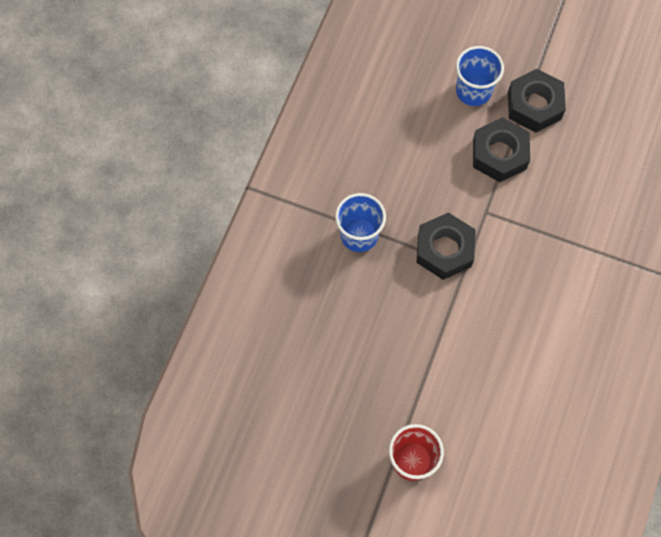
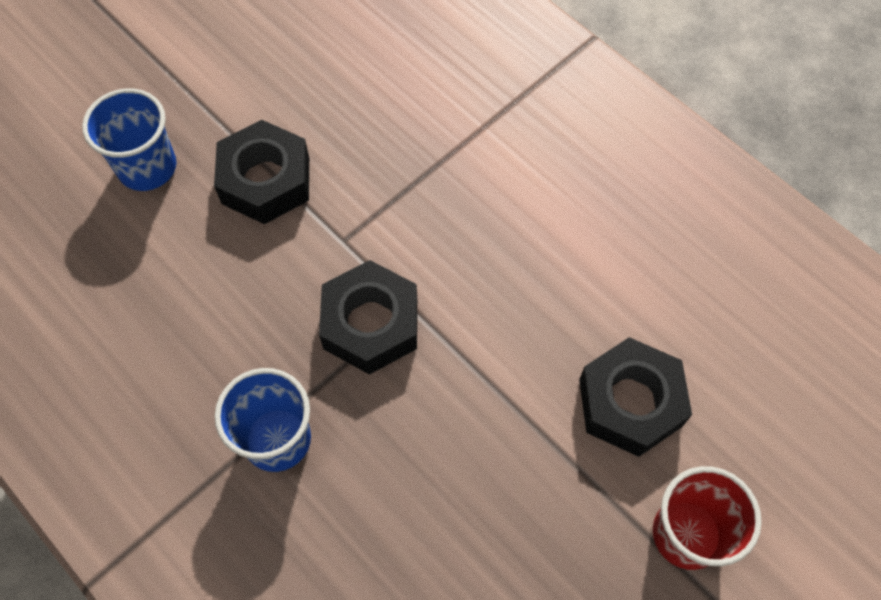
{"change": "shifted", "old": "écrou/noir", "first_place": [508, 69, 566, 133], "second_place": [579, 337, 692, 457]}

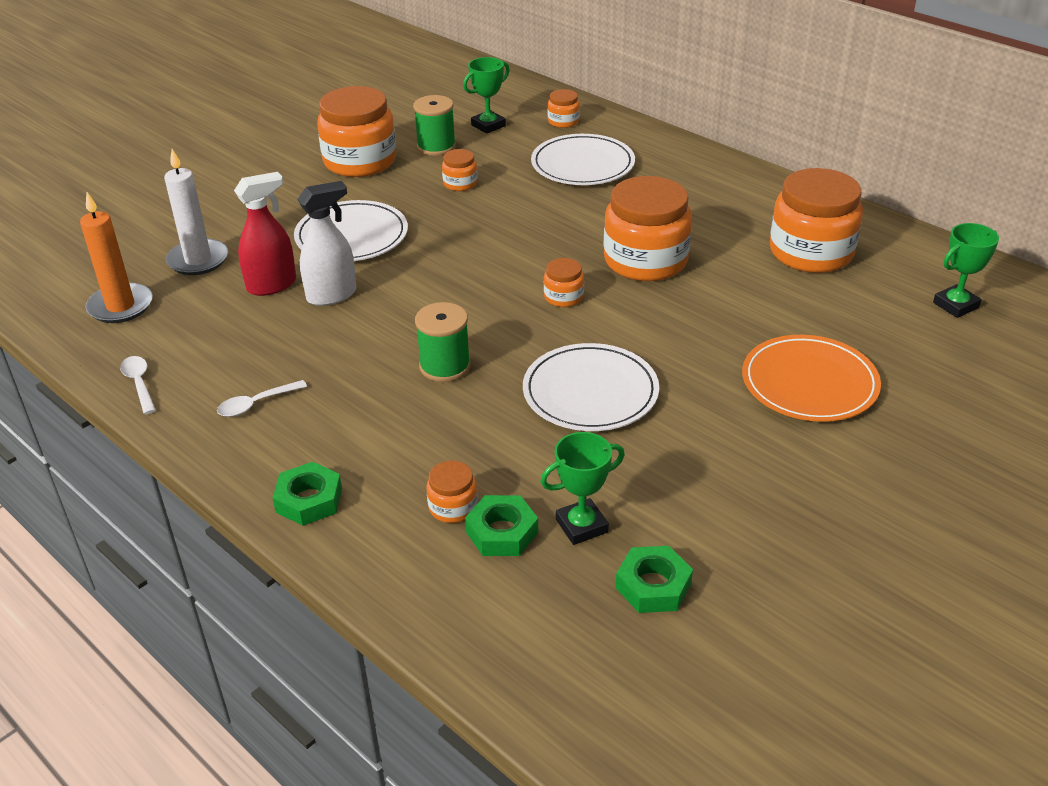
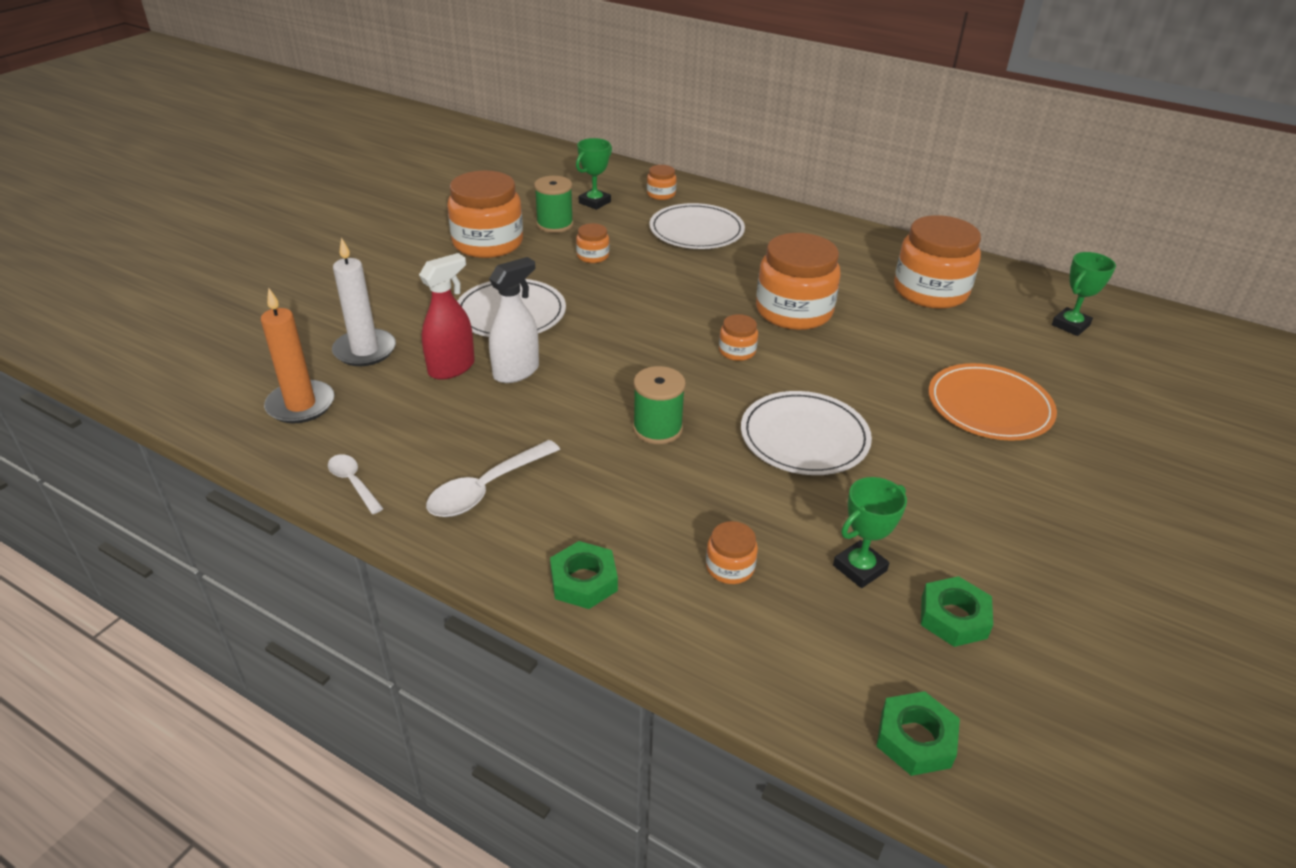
{"change": "scaled", "old": "cuillère/blanc", "first_place": [217, 380, 307, 417], "second_place": [426, 440, 560, 517], "factor": 1.65}
{"change": "shifted", "old": "écrou/vert", "first_place": [465, 495, 538, 556], "second_place": [876, 691, 960, 776]}

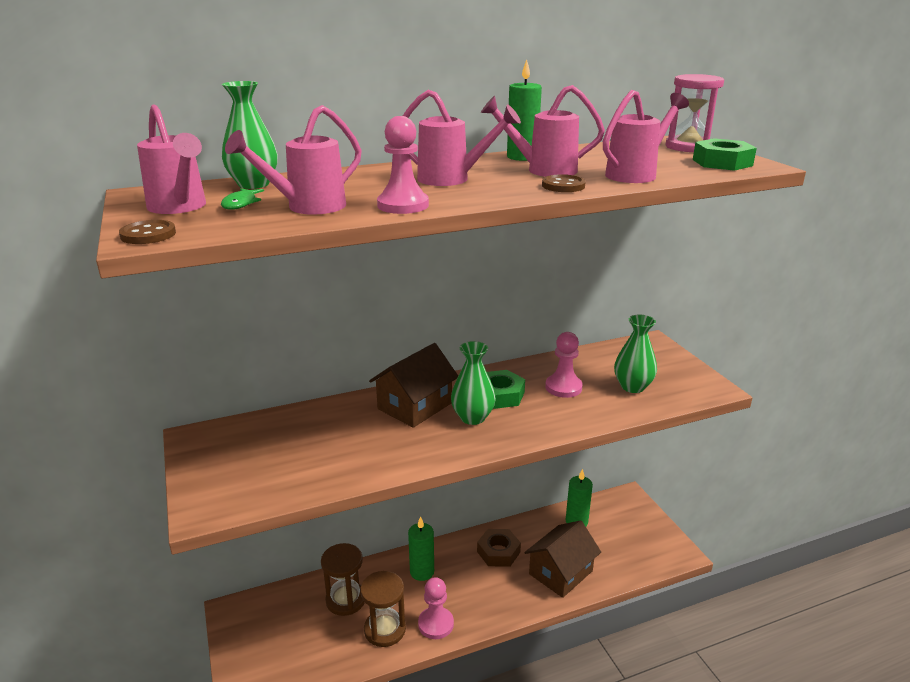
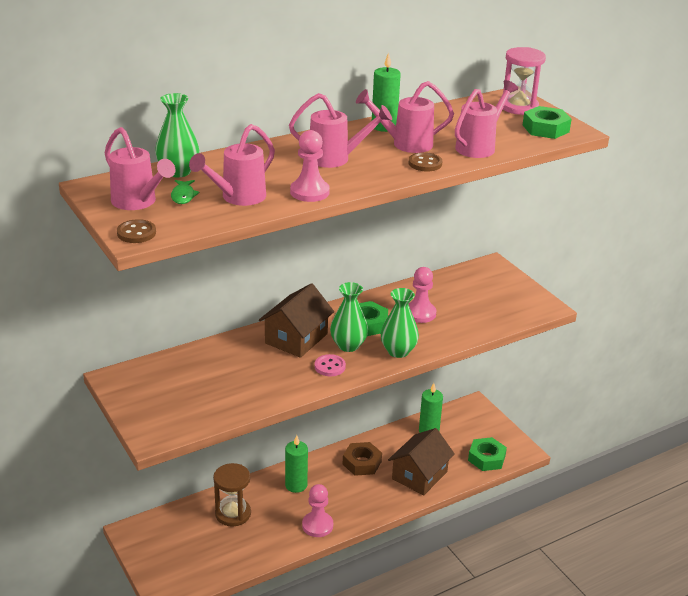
{"change": "gone", "old": "sablier/marron", "first_place": [360, 571, 406, 647]}
{"change": "shifted", "old": "vase/vert", "first_place": [614, 315, 657, 393], "second_place": [381, 288, 419, 358]}
{"change": "new", "new": "bouton/rose", "second_place": [315, 354, 346, 376]}
{"change": "new", "new": "écrou/vert", "second_place": [468, 437, 507, 471]}

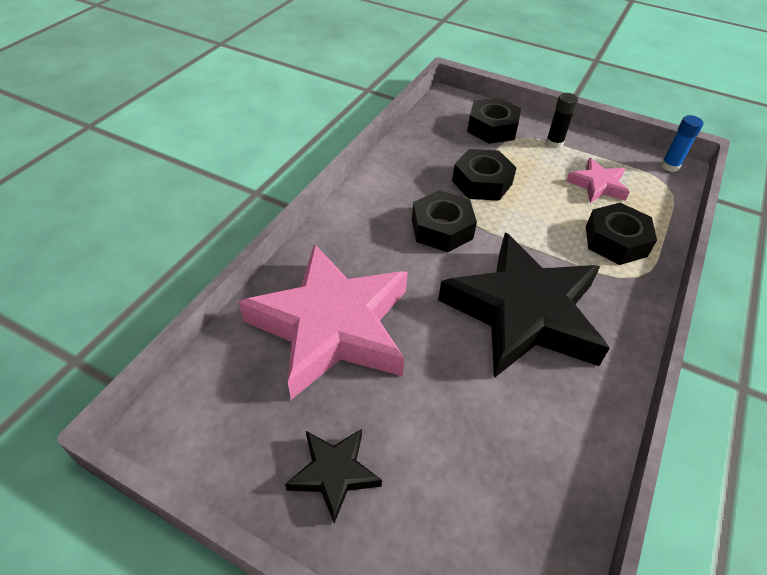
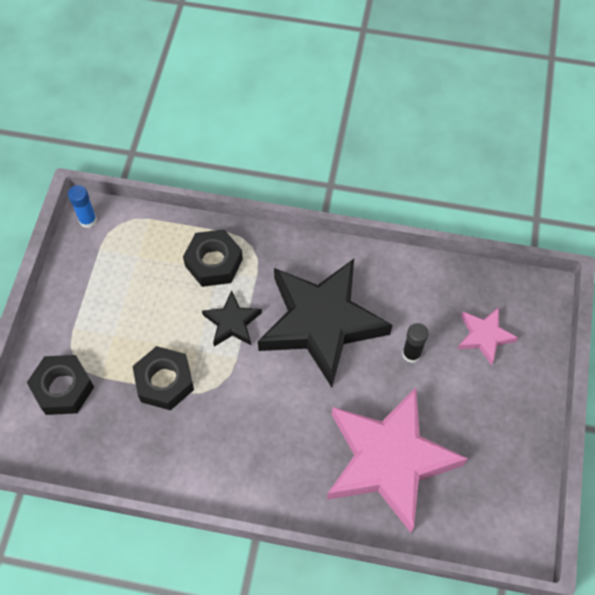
{"change": "shifted", "old": "étoile/noir", "first_place": [285, 429, 382, 523], "second_place": [202, 290, 262, 347]}
{"change": "gone", "old": "écrou/noir", "first_place": [412, 190, 477, 252]}
{"change": "shifted", "old": "bâton de colle/noir", "first_place": [546, 93, 578, 149], "second_place": [402, 323, 429, 363]}
{"change": "shifted", "old": "étoile/rose", "first_place": [566, 158, 630, 203], "second_place": [458, 307, 518, 366]}

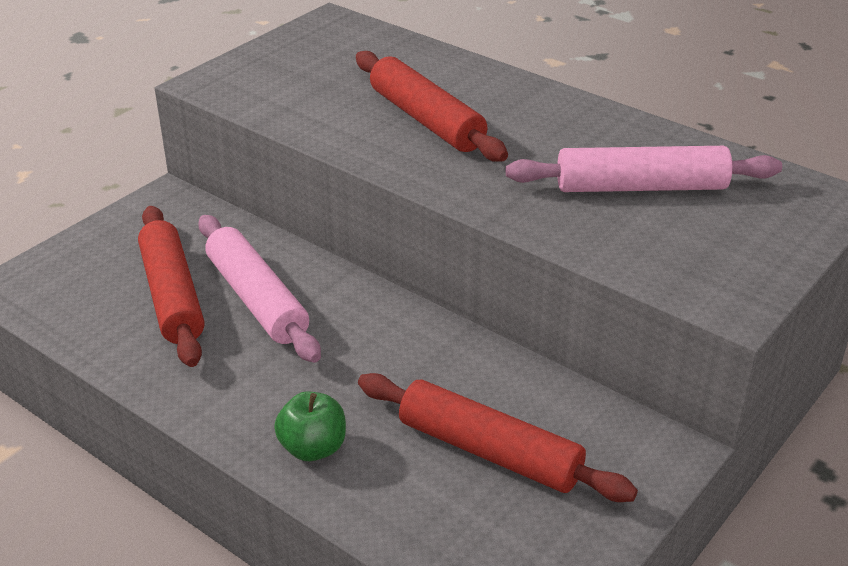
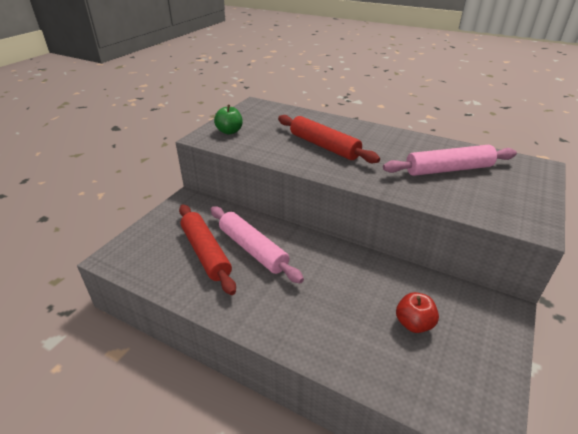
{"change": "shifted", "old": "pomme/vert", "first_place": [274, 391, 346, 461], "second_place": [214, 104, 243, 134]}
{"change": "swapped", "old": "rouleau à pâtisserie/rouge", "new": "pomme/rouge", "first_place": [358, 373, 638, 502], "second_place": [396, 292, 439, 333]}

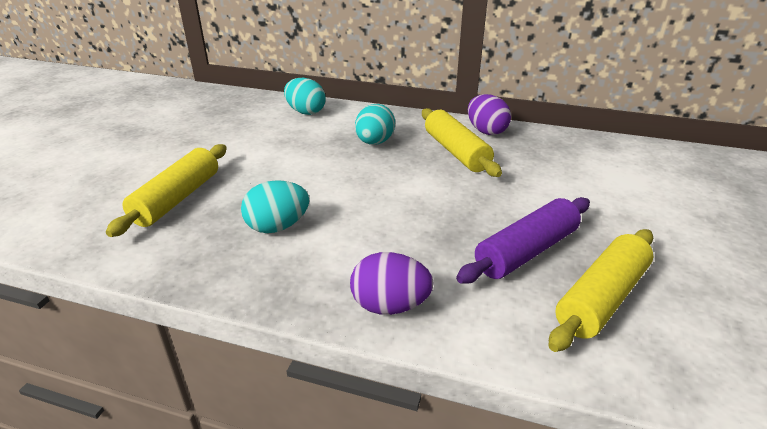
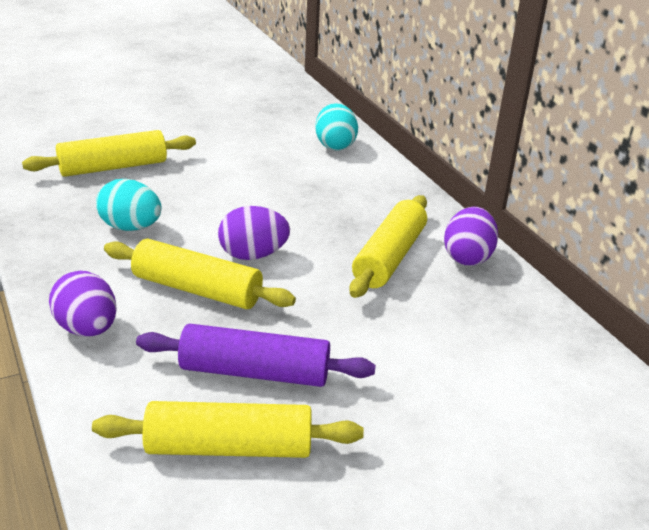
{"change": "gone", "old": "œuf/turquoise", "first_place": [355, 104, 395, 145]}
{"change": "new", "new": "rouleau à pâtisserie/jaune", "second_place": [104, 239, 296, 309]}
{"change": "new", "new": "œuf/violet", "second_place": [218, 206, 290, 260]}

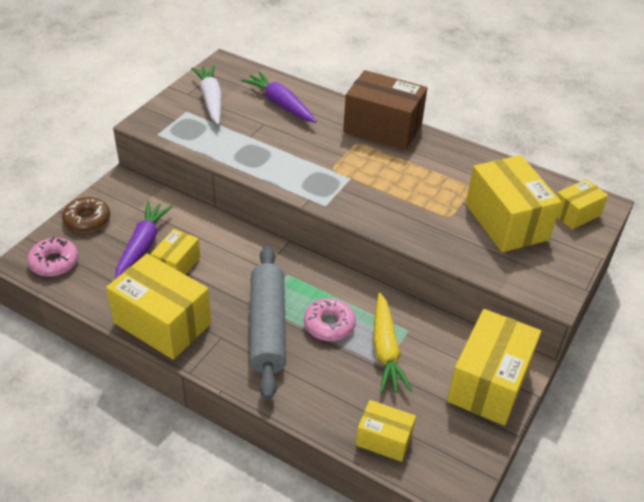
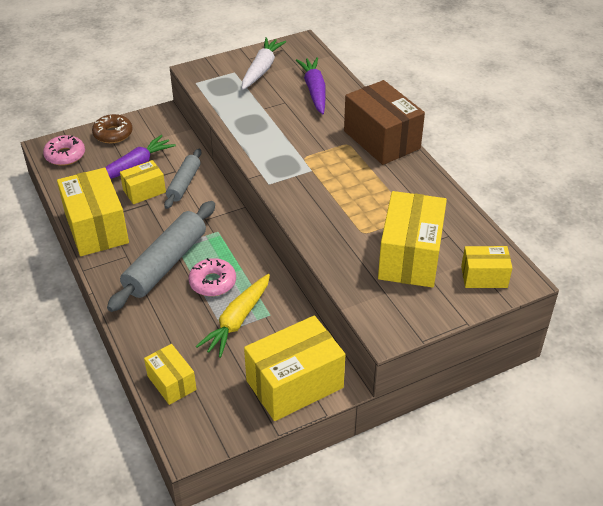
{"change": "new", "new": "rouleau à pâtisserie/gris", "second_place": [164, 149, 201, 209]}

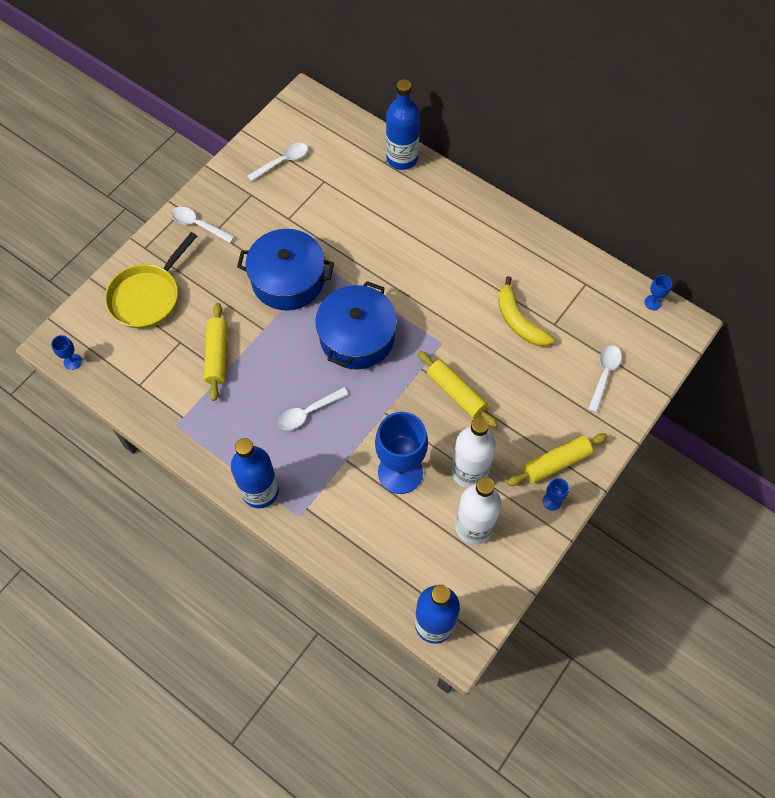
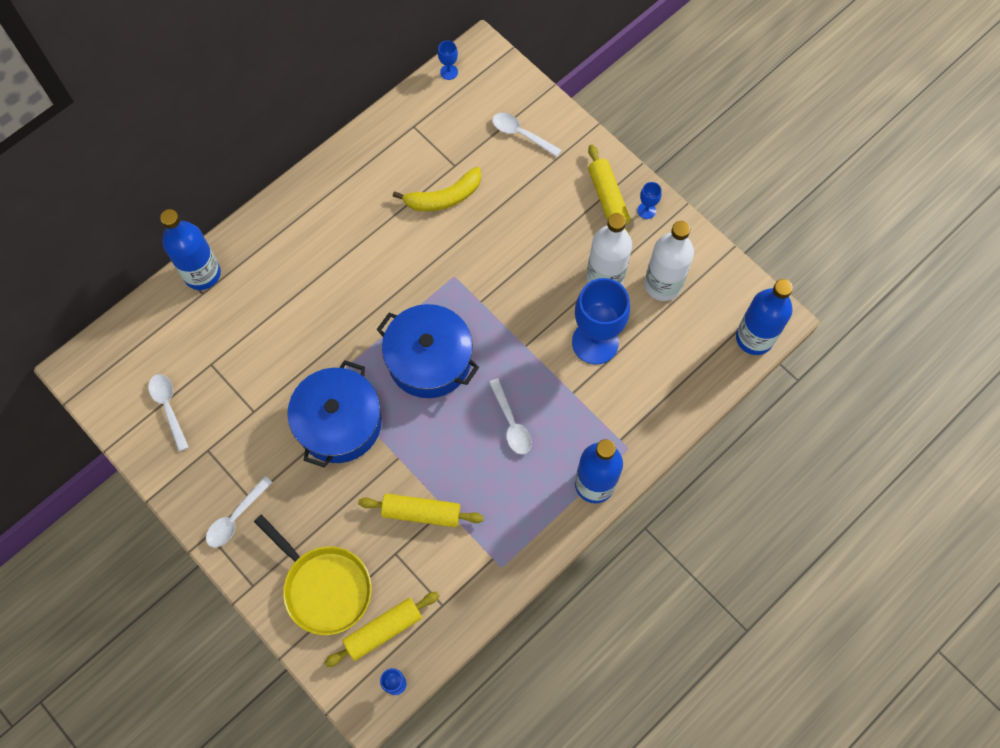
{"change": "shifted", "old": "rouleau à pâtisserie/jaune", "first_place": [418, 351, 498, 428], "second_place": [324, 592, 439, 667]}

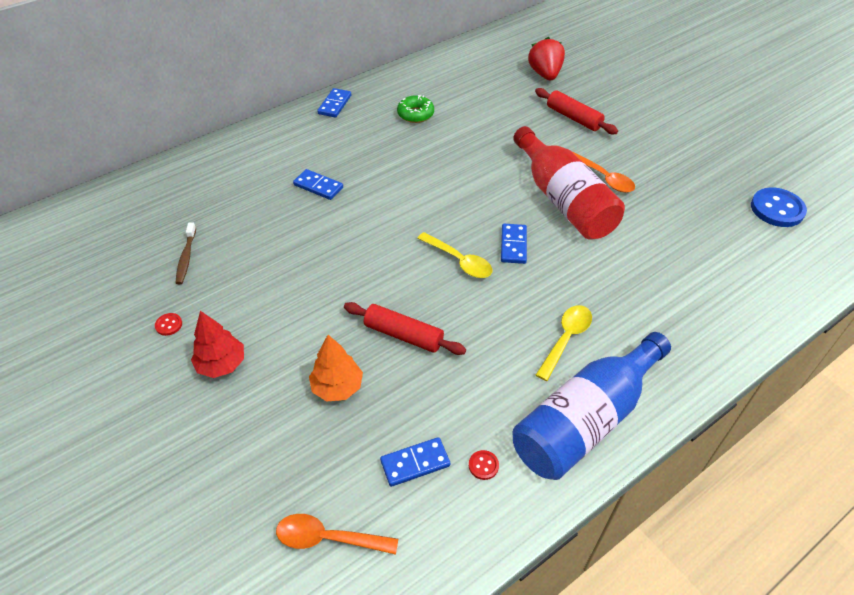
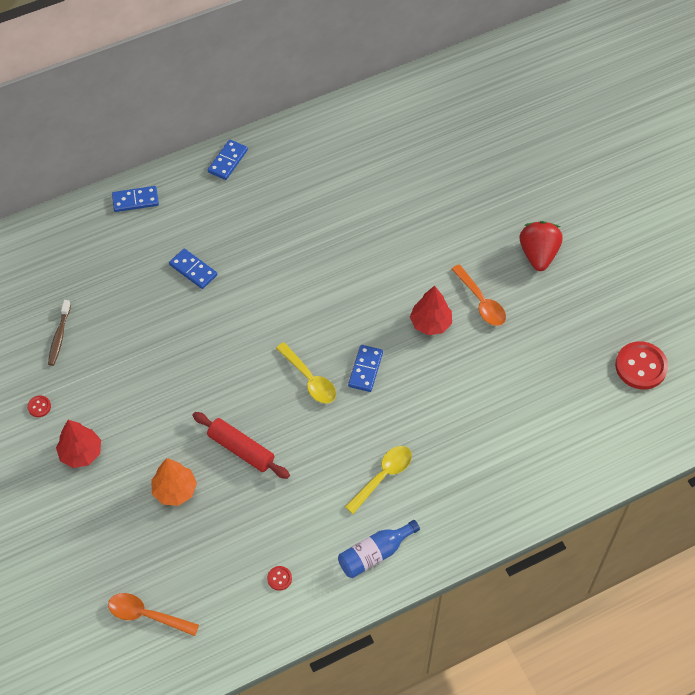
{"change": "shifted", "old": "domino/bleu", "first_place": [380, 437, 450, 487], "second_place": [112, 186, 159, 212]}
{"change": "gone", "old": "beignet/vert", "first_place": [397, 95, 434, 123]}
{"change": "scaled", "old": "bouteille/bleu", "first_place": [512, 332, 671, 480], "second_place": [338, 520, 420, 578], "factor": 0.52}
{"change": "swapped", "old": "bouteille/rouge", "new": "arbre/rouge", "first_place": [513, 126, 625, 240], "second_place": [410, 286, 452, 335]}
{"change": "shifted", "old": "fraise/rouge", "first_place": [528, 37, 565, 80], "second_place": [520, 221, 563, 271]}
{"change": "gone", "old": "rouleau à pâtisserie/rouge", "first_place": [535, 88, 618, 134]}
{"change": "repainted", "old": "bouton/bleu", "new": "bouton/rouge", "first_place": [751, 188, 807, 227], "second_place": [615, 341, 668, 389]}

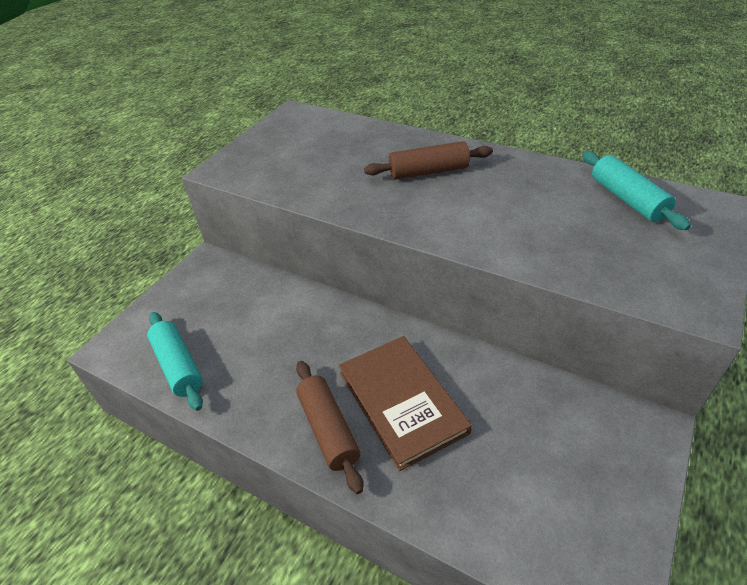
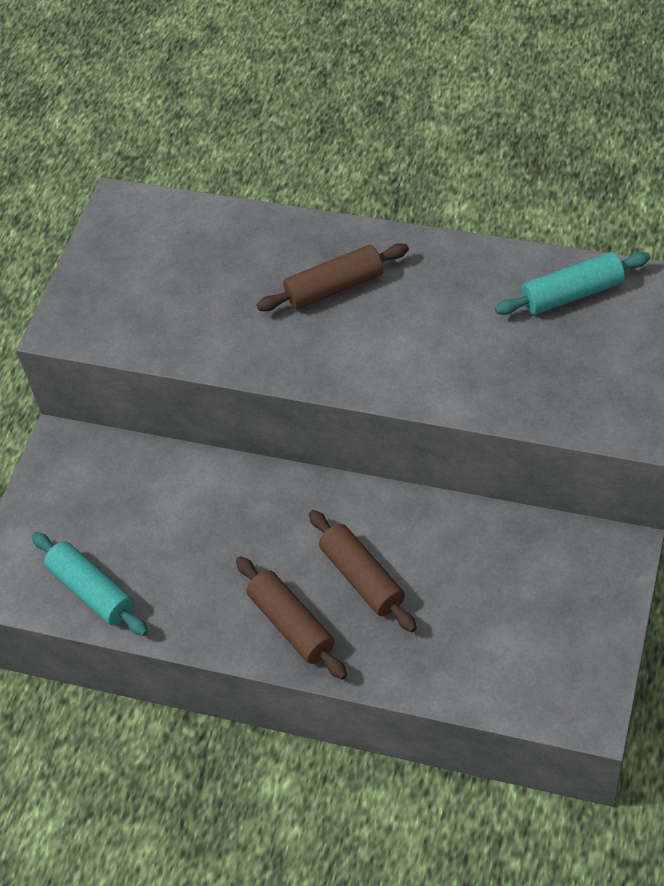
{"change": "swapped", "old": "livre/marron", "new": "rouleau à pâtisserie/marron", "first_place": [339, 336, 472, 471], "second_place": [309, 510, 417, 632]}
{"change": "rotated", "old": "rouleau à pâtisserie/turquoise", "first_place": [582, 151, 691, 230], "second_place": [495, 252, 650, 315], "degrees": -75}

